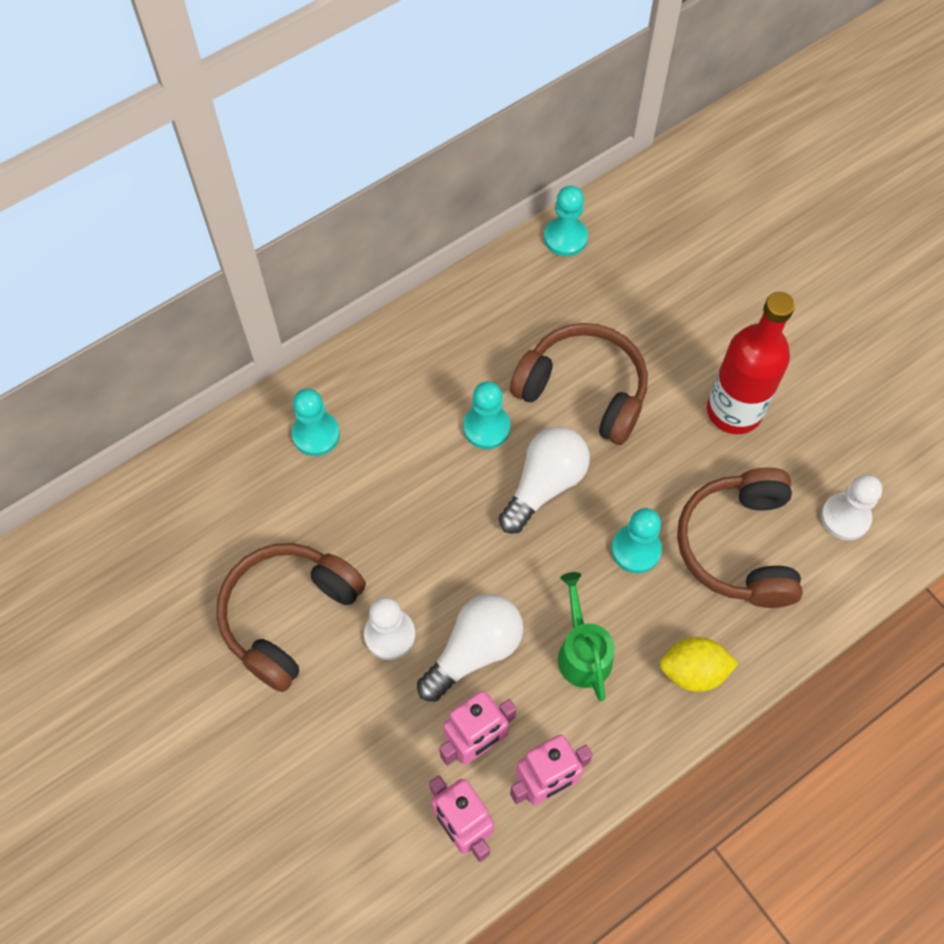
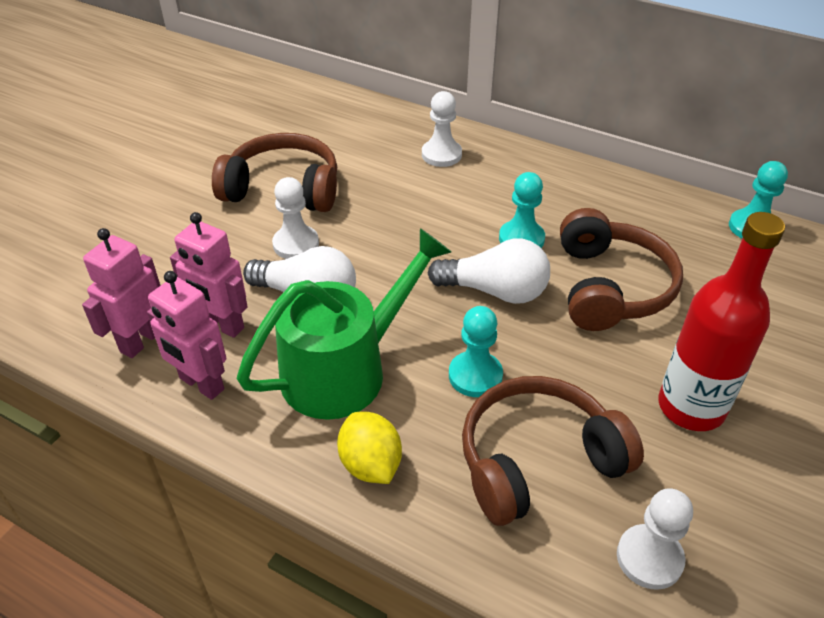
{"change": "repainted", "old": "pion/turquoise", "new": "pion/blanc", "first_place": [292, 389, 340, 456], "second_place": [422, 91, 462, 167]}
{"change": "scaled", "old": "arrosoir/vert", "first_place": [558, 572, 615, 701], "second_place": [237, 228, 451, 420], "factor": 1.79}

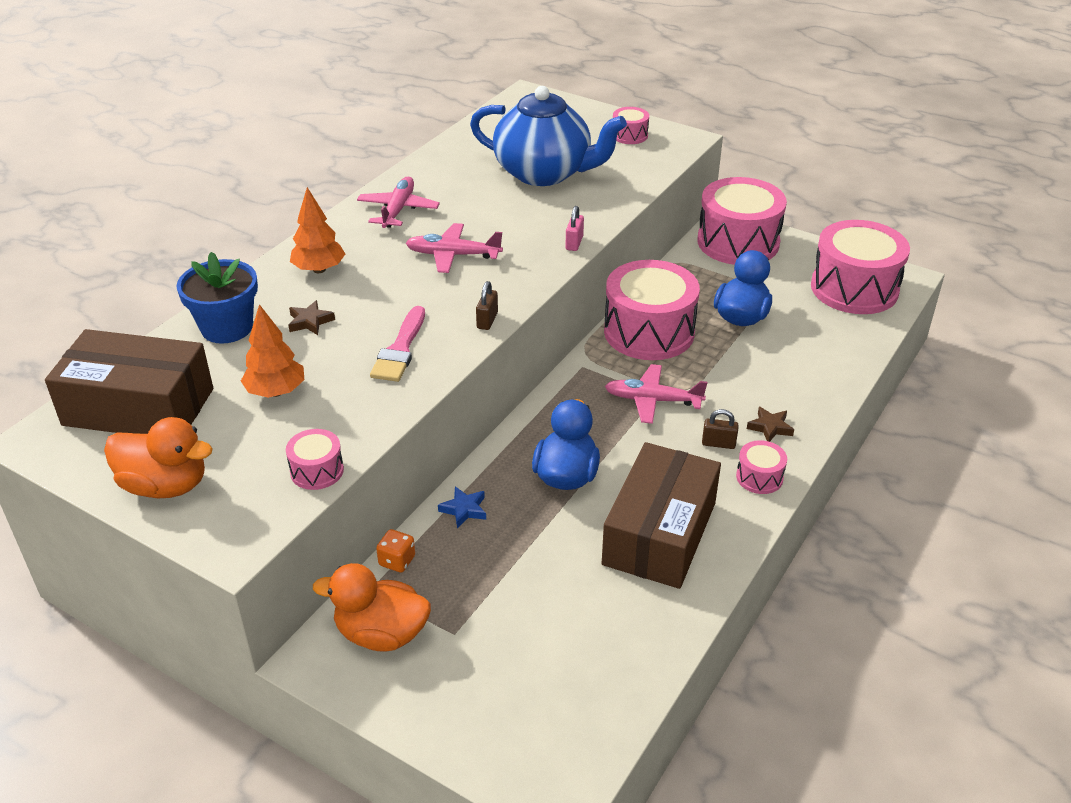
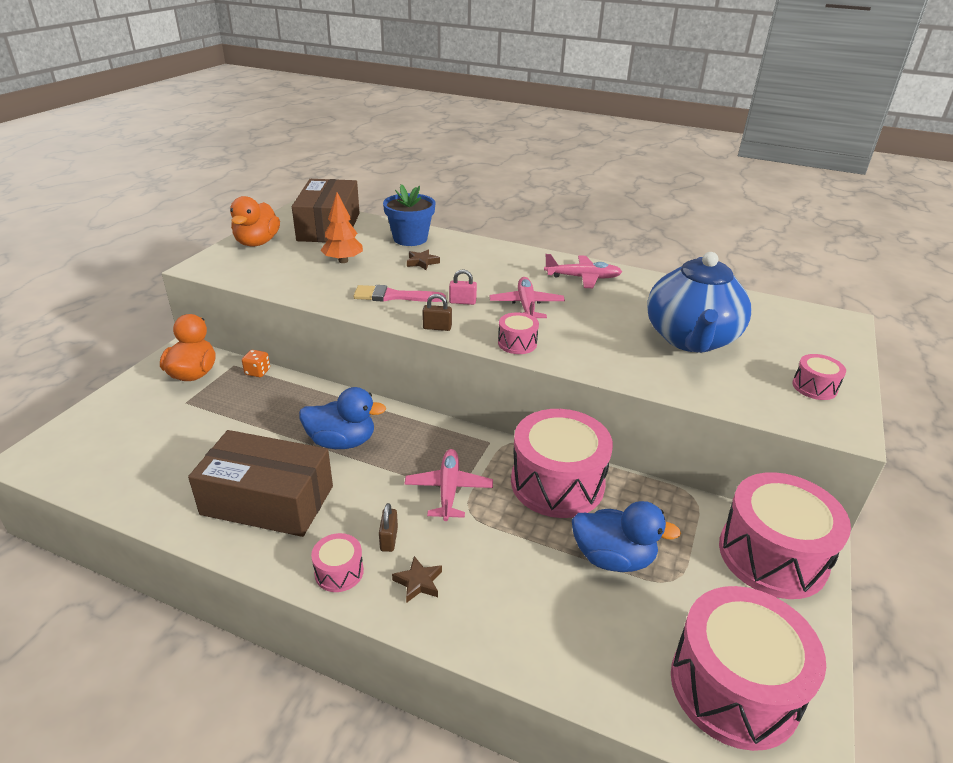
{"change": "shifted", "old": "tambour/rose", "first_place": [286, 429, 344, 490], "second_place": [498, 312, 539, 354]}
{"change": "gone", "old": "arbre/orange", "first_place": [290, 187, 345, 273]}
{"change": "gone", "old": "étoile/bleu", "first_place": [438, 486, 486, 528]}
{"change": "shifted", "old": "cadenas/rose", "first_place": [566, 206, 584, 251], "second_place": [449, 269, 477, 305]}

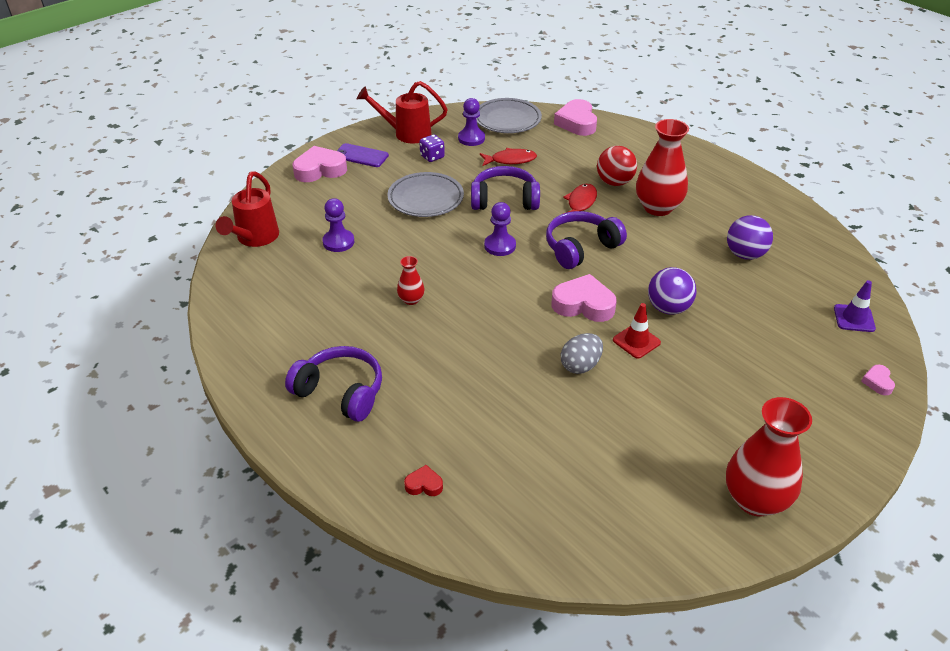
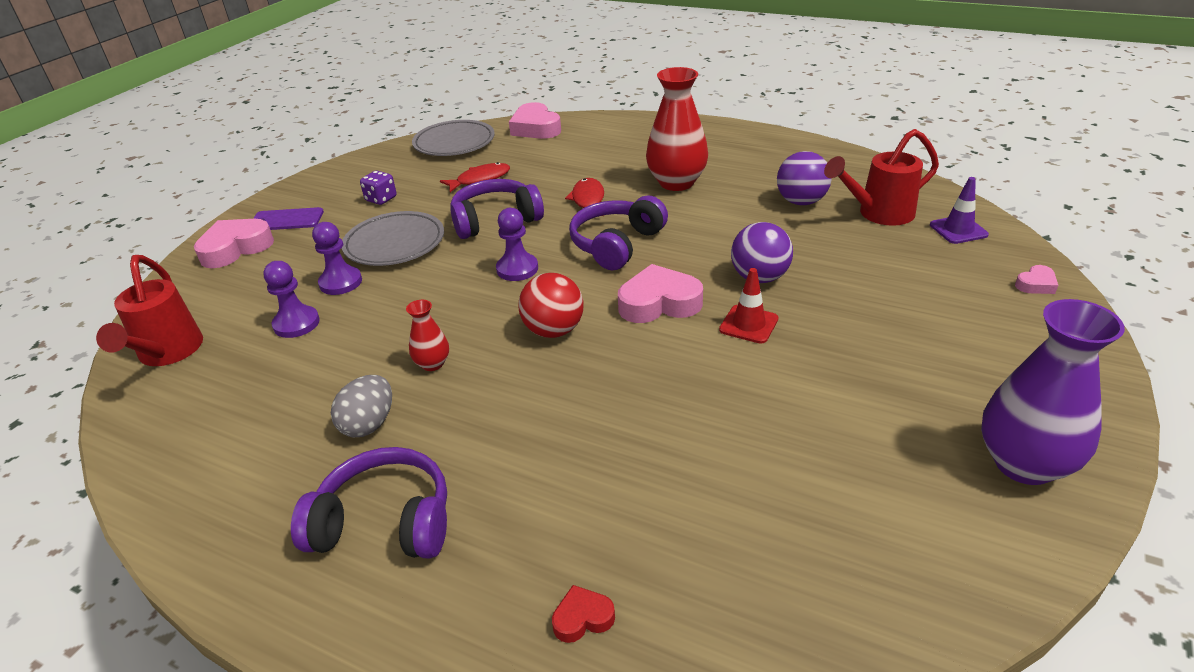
{"change": "shifted", "old": "arrosoir/rouge", "first_place": [357, 81, 448, 144], "second_place": [824, 129, 939, 226]}
{"change": "shifted", "old": "pion/violet", "first_place": [458, 98, 485, 146], "second_place": [312, 222, 362, 295]}
{"change": "shifted", "old": "œuf/gris", "first_place": [561, 333, 603, 374], "second_place": [331, 375, 392, 437]}
{"change": "shifted", "old": "balle/rouge", "first_place": [597, 146, 637, 186], "second_place": [518, 273, 583, 338]}
{"change": "repainted", "old": "vase/rouge", "new": "vase/violet", "first_place": [726, 397, 812, 517], "second_place": [981, 299, 1125, 485]}
{"change": "rotated", "old": "cœur/rose", "first_place": [861, 365, 895, 395], "second_place": [1015, 265, 1058, 294], "degrees": -105}

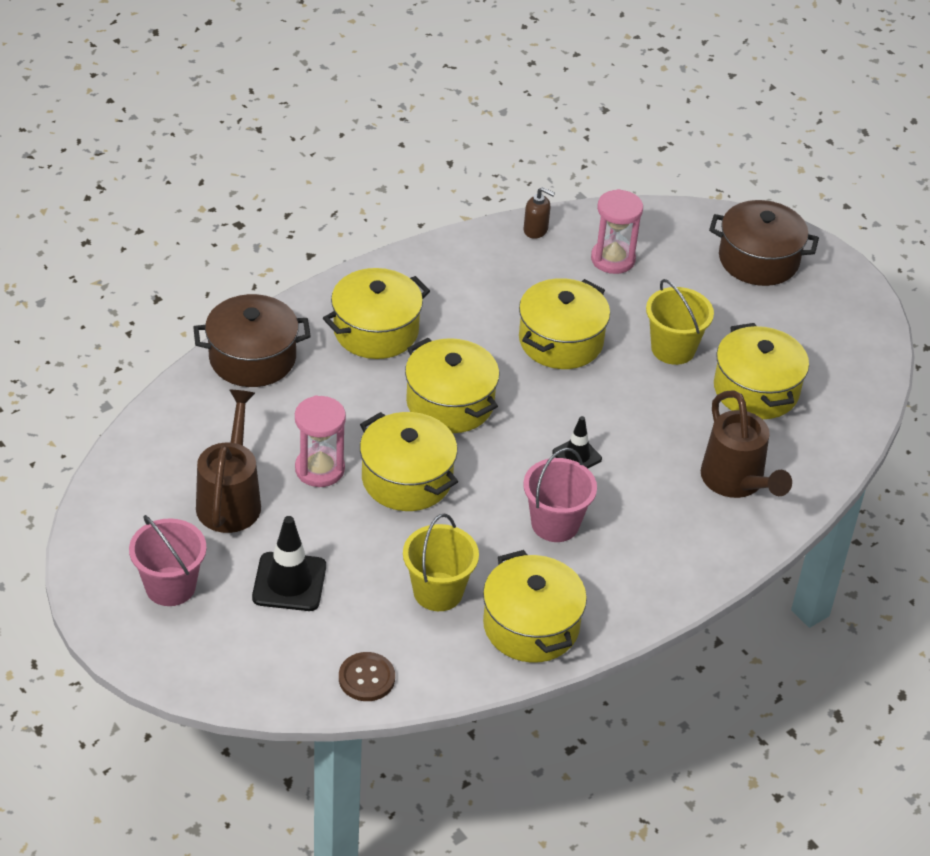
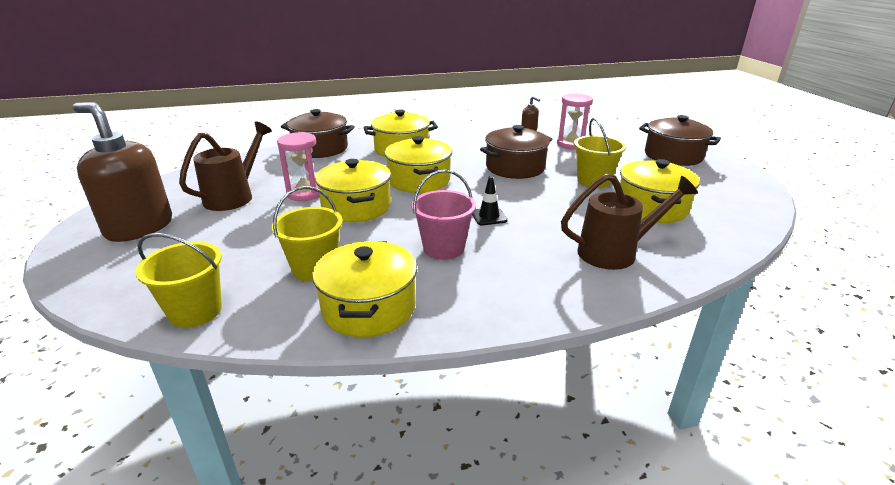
{"change": "swapped", "old": "seau/rose", "new": "distributeur de savon/marron", "first_place": [129, 515, 206, 606], "second_place": [73, 102, 172, 242]}
{"change": "gone", "old": "cône de chantier/noir", "first_place": [252, 516, 326, 611]}
{"change": "swapped", "old": "bouton/marron", "new": "seau/jaune", "first_place": [339, 652, 395, 701], "second_place": [135, 233, 222, 328]}
{"change": "repainted", "old": "marmite/jaune", "new": "marmite/marron", "first_place": [519, 278, 610, 369], "second_place": [480, 125, 552, 179]}
{"change": "rotated", "old": "arrosoir/marron", "first_place": [701, 390, 792, 498], "second_place": [561, 174, 698, 270], "degrees": -105}

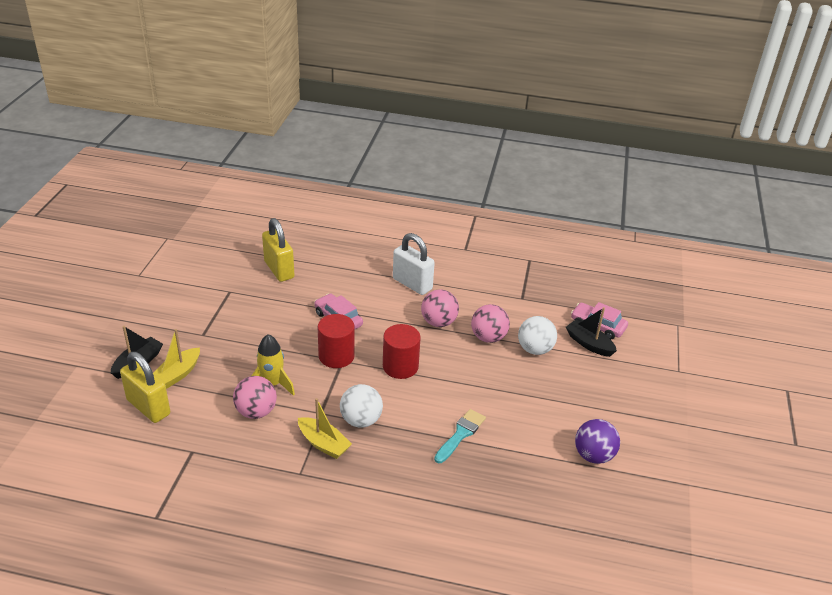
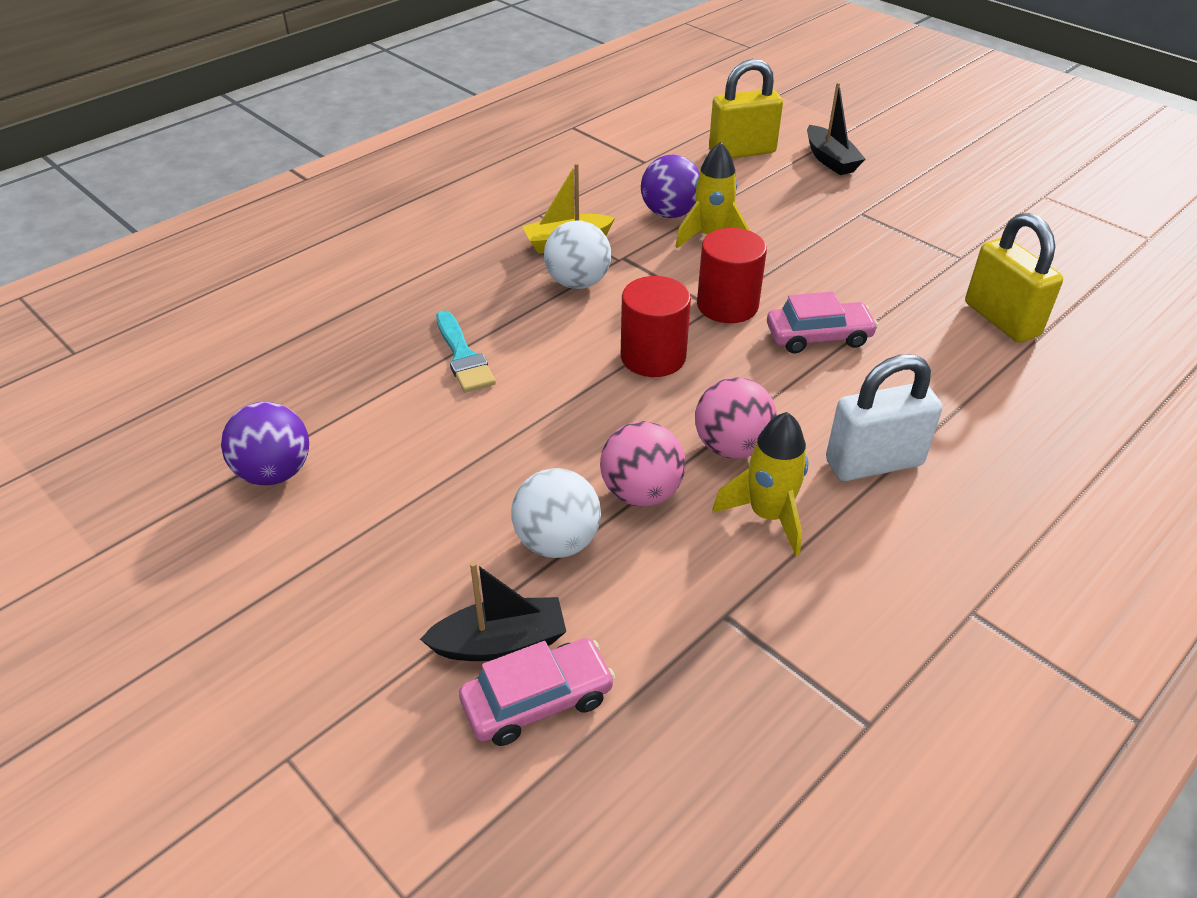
{"change": "gone", "old": "bateau/jaune", "first_place": [153, 329, 200, 389]}
{"change": "repainted", "old": "balle/rose", "new": "balle/violet", "first_place": [233, 376, 277, 419], "second_place": [641, 154, 700, 218]}
{"change": "rotated", "old": "cadenas/jaune", "first_place": [262, 218, 294, 282], "second_place": [965, 213, 1063, 342], "degrees": 60}
{"change": "new", "new": "fusée/jaune", "second_place": [712, 412, 809, 556]}

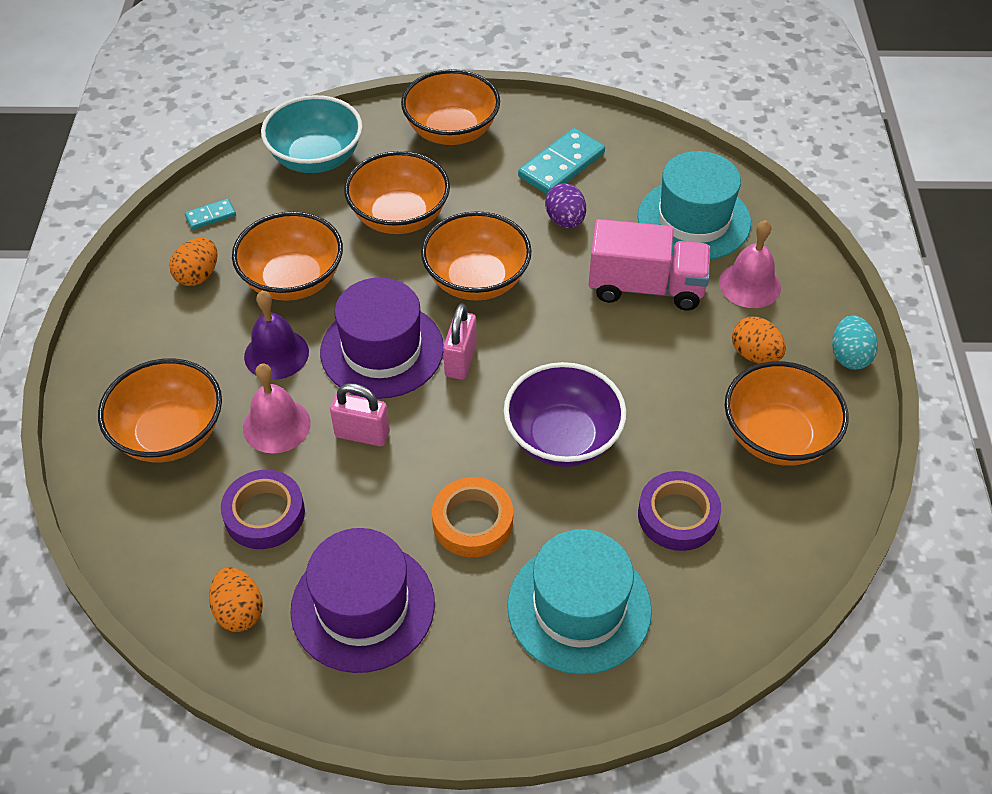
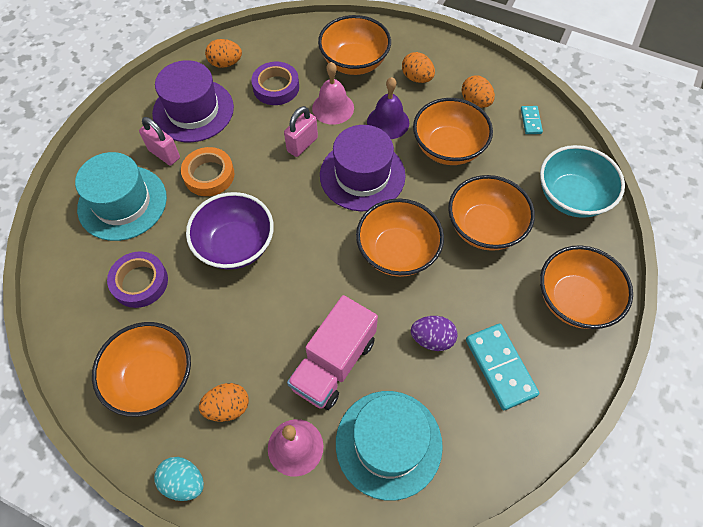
{"change": "shifted", "old": "cadenas/rose", "first_place": [443, 303, 477, 380], "second_place": [139, 117, 180, 165]}
{"change": "new", "new": "œuf/orange", "second_place": [402, 52, 435, 83]}

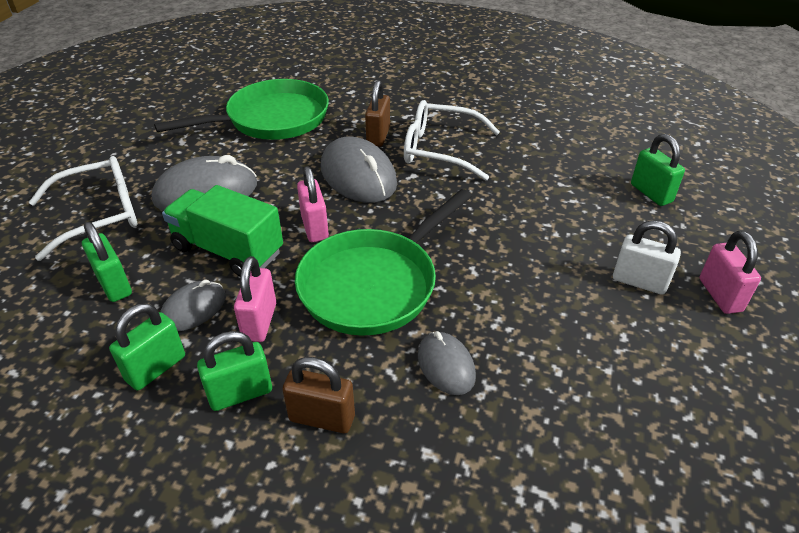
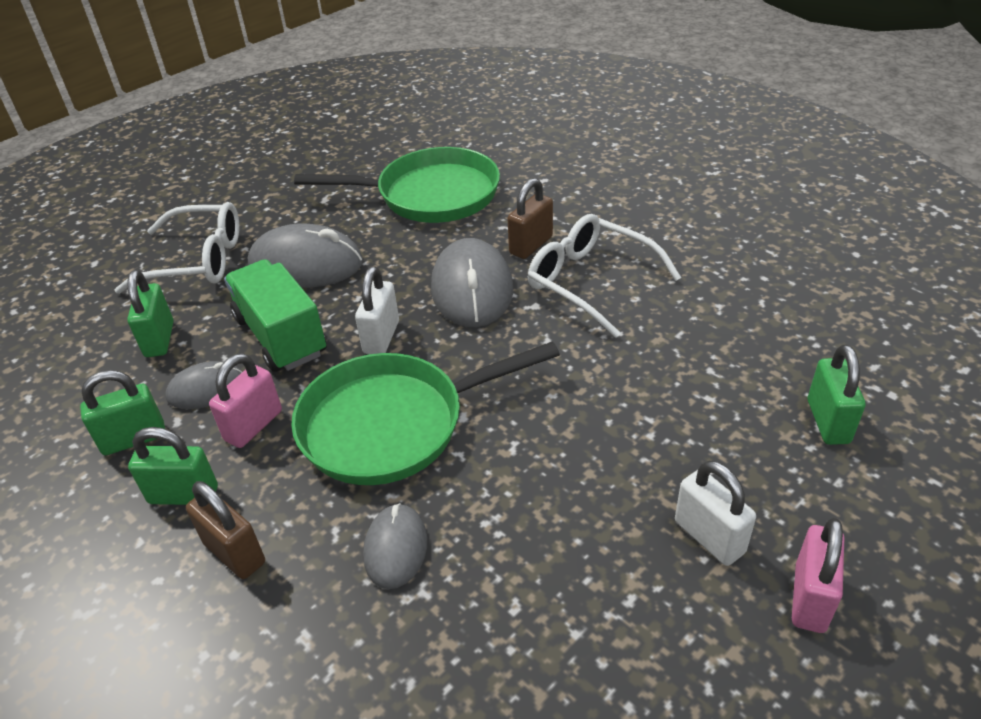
{"change": "repainted", "old": "cadenas/rose", "new": "cadenas/blanc", "first_place": [297, 166, 329, 242], "second_place": [355, 266, 399, 354]}

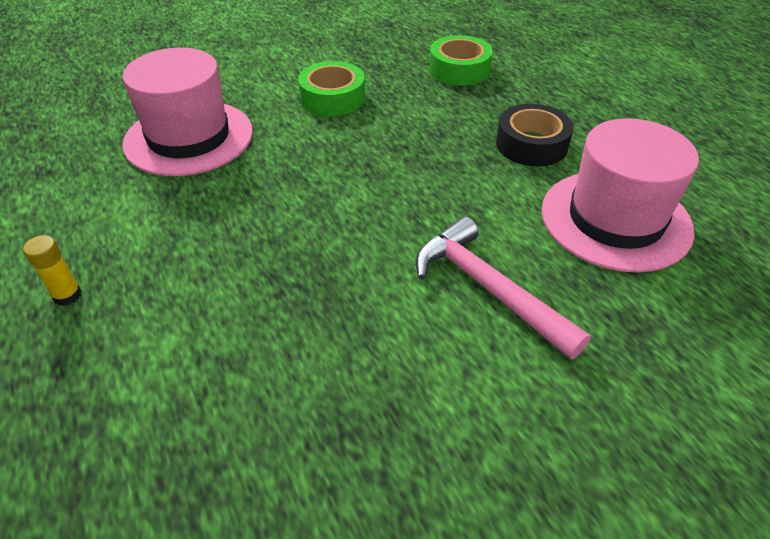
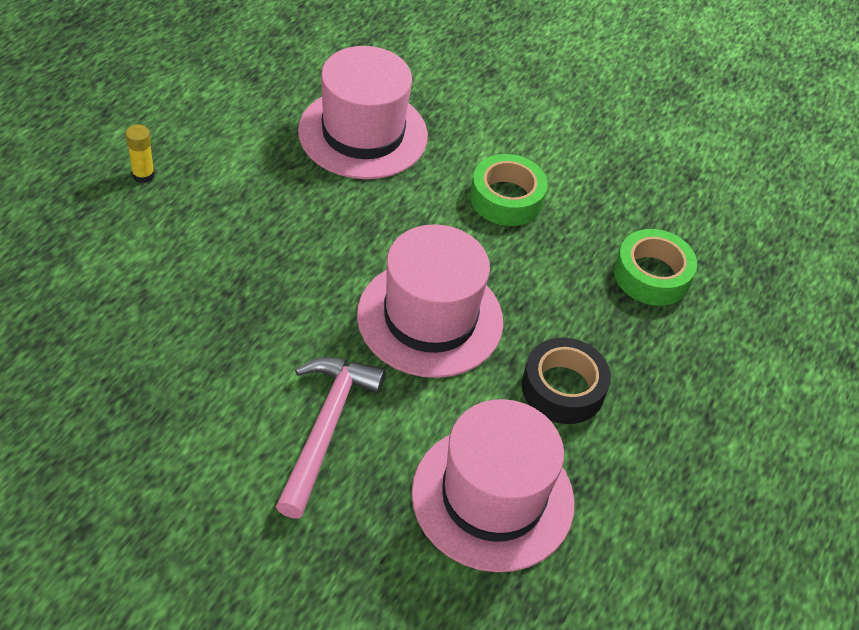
{"change": "new", "new": "chapeau/rose", "second_place": [357, 224, 503, 378]}

